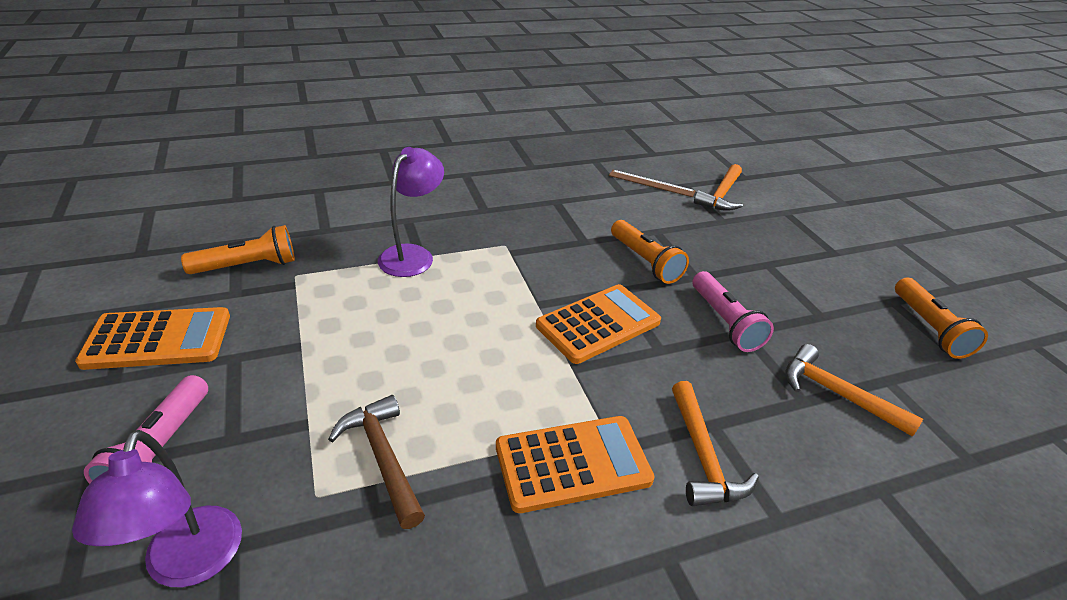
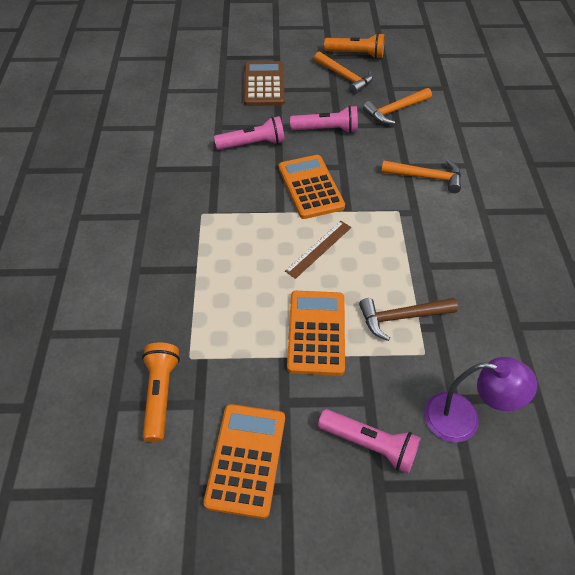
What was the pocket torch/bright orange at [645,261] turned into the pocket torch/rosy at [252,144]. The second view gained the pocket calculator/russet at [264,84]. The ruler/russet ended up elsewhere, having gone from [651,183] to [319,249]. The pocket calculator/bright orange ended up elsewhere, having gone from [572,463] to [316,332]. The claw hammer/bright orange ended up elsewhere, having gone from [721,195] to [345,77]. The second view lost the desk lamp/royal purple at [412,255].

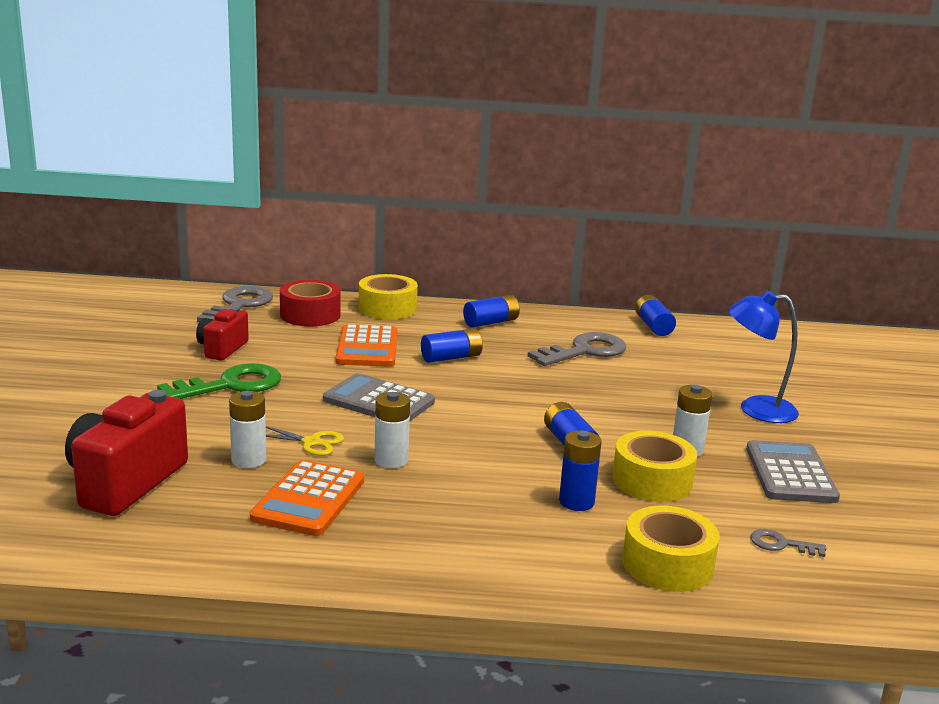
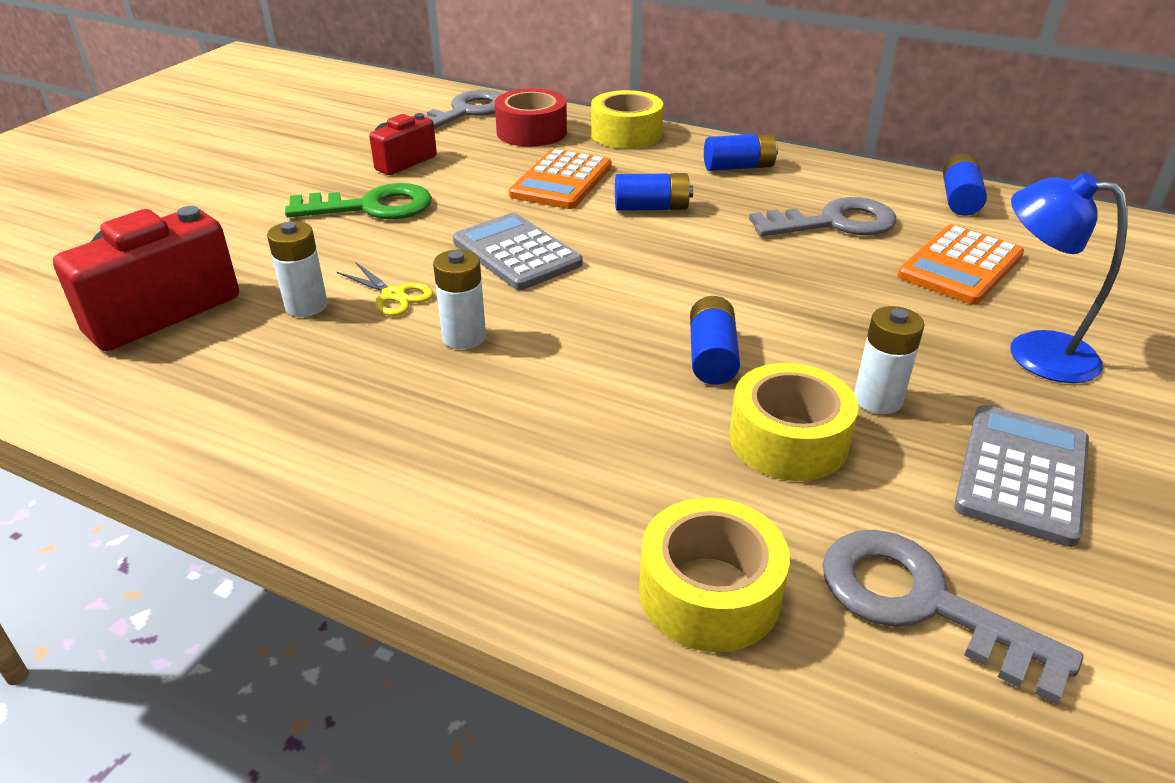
The size of the key/ash-grey at [781,544] changed by a factor of 2.06. The pocket calculator/bright orange ended up elsewhere, having gone from [309,499] to [960,266]. The second view lost the power cell/cobalt at [576,502].

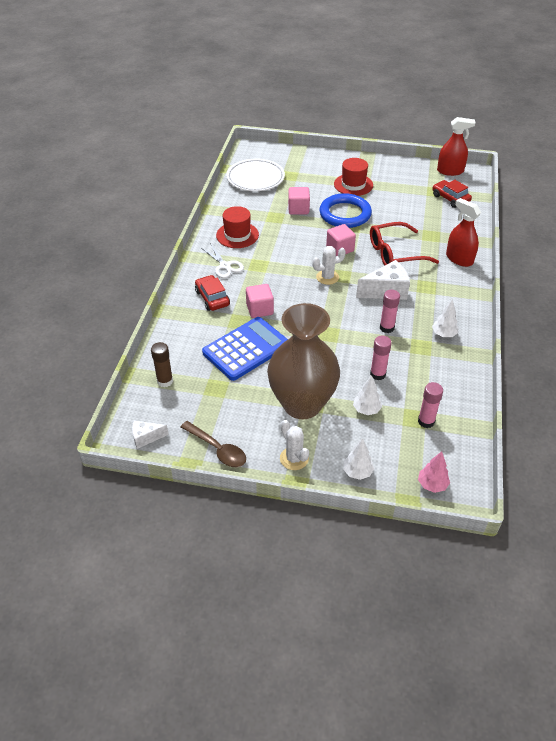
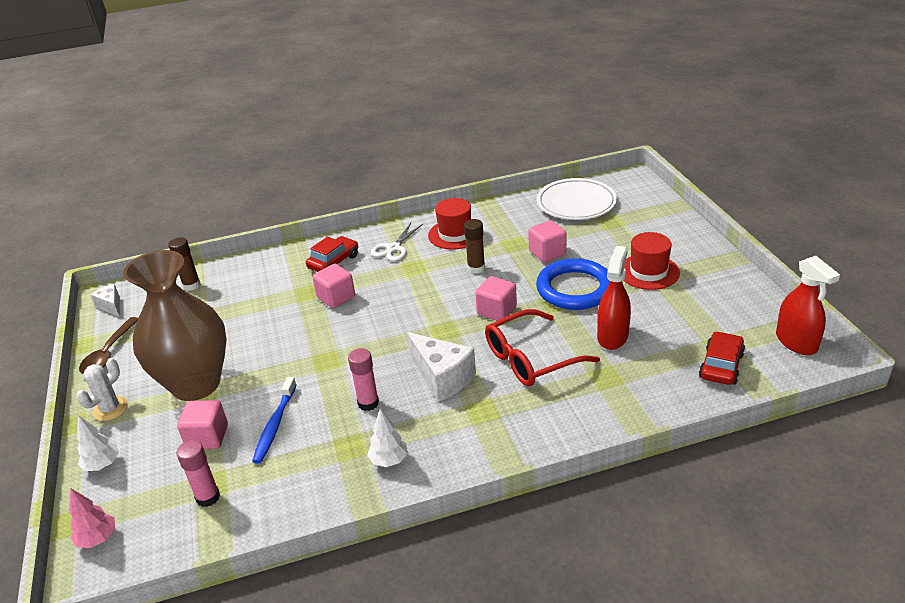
Where the toy tree/snow-white stood at [366,410], the block/rosy came to stand at [207,437]. Where the stick of glue/rosy stood at [378,374], the toothbrush/cobalt came to stand at [275,425]. The second view gained the stick of glue/russet at [476,268]. The glasses/scarlet at [395,253] ended up facing another way, 75 degrees counterclockwise from before. The sprayer/scarlet ended up elsewhere, having gone from [459,259] to [612,336]. The second view lost the pocket calculator/cobalt at [246,349]. The second view lost the saguaro cactus/snow-white at [327,277].

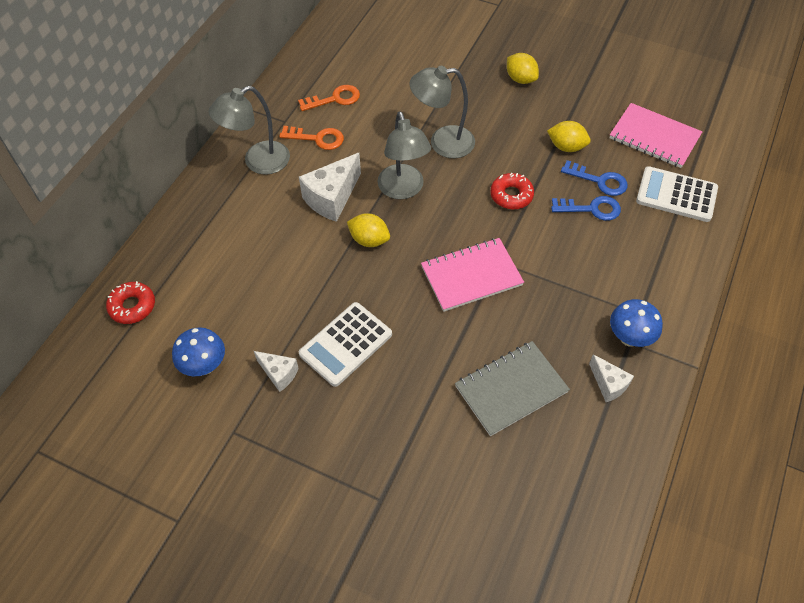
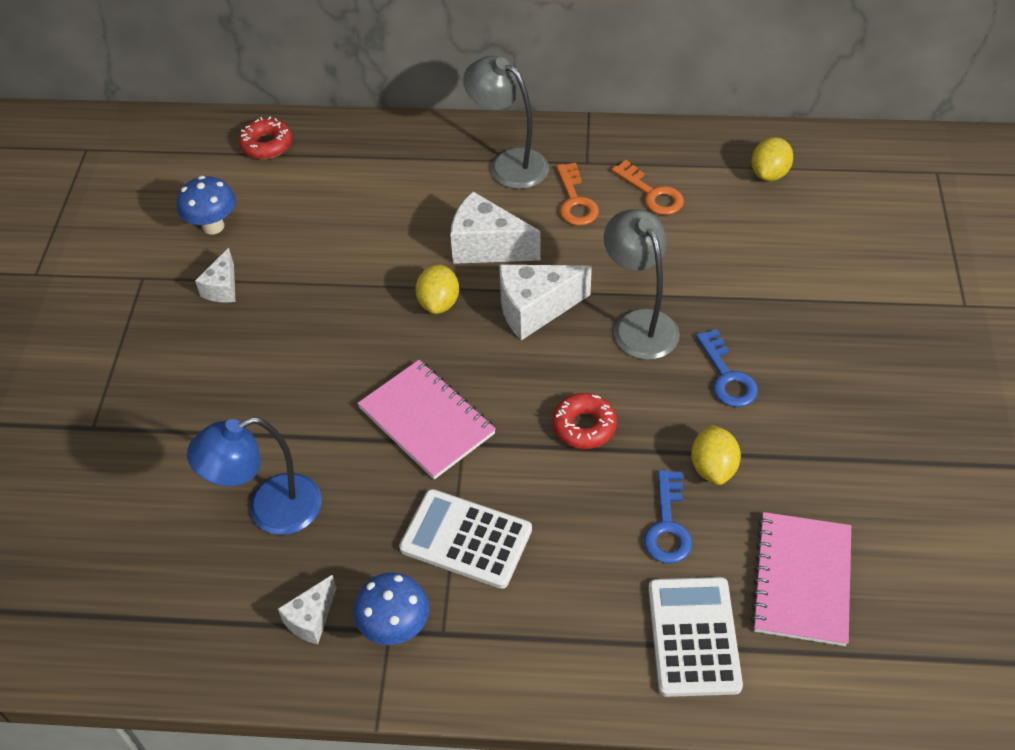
Where the notebook/ash-grey stood at [511,389], the desk lamp/cobalt came to stand at [270,510]. The pocket calculator/snow-white ended up elsewhere, having gone from [345,344] to [466,539]. Where the desk lamp/ash-grey stood at [403,190], the cheese/snow-white came to stand at [535,309]. The key/cobalt ended up elsewhere, having gone from [591,209] to [727,376]. The toy lemon/golden ended up elsewhere, having gone from [520,79] to [769,174].

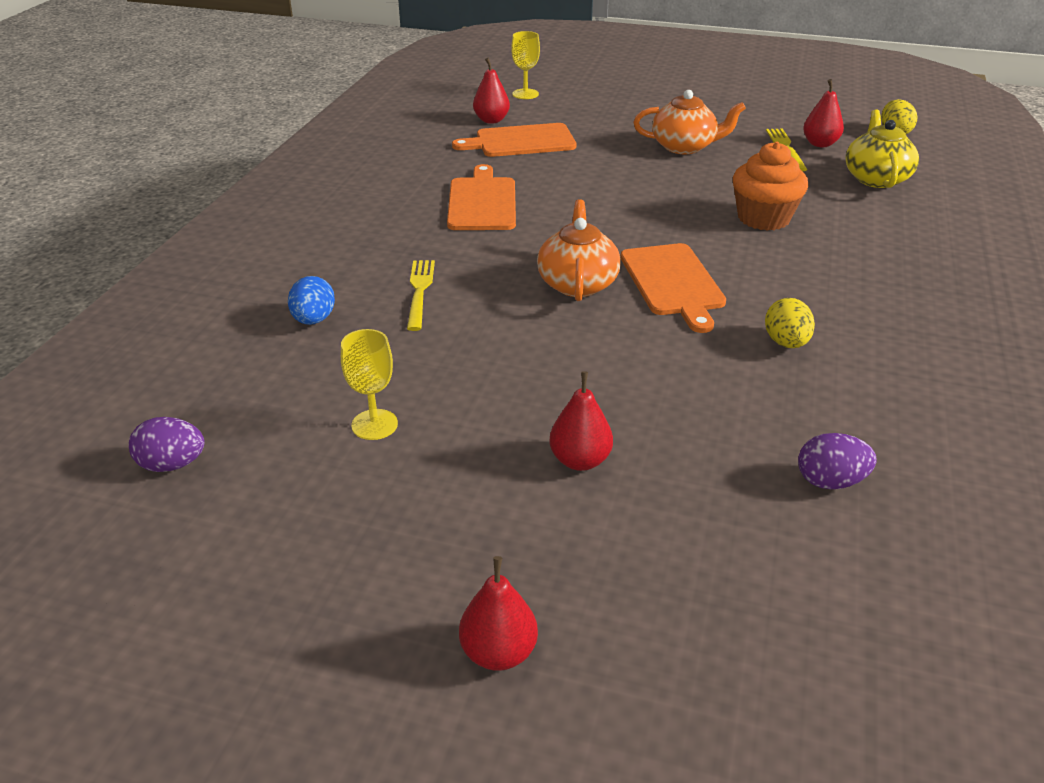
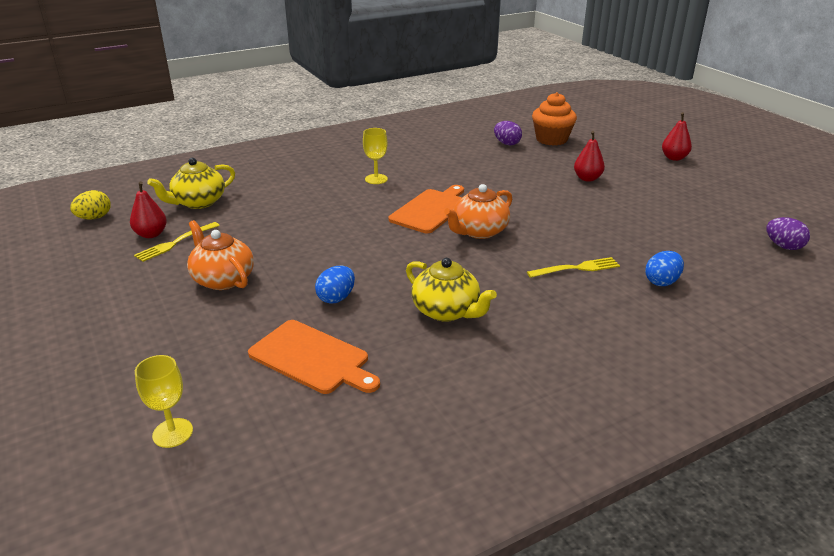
The second view gained the egg shape/cobalt at [336,298]. The wine glass/golden ended up elsewhere, having gone from [374,424] to [376,179]. Where the cutting board/bright orange stood at [482,202], the china teapot/golden came to stand at [447,311]. The dinner fork/golden at [419,291] ended up facing another way, 150 degrees counterclockwise from before. The fairy cake/bright orange ended up elsewhere, having gone from [763,218] to [551,139]. The second view lost the toy pear/scarlet at [491,120]. The second view lost the egg shape/golden at [786,343].

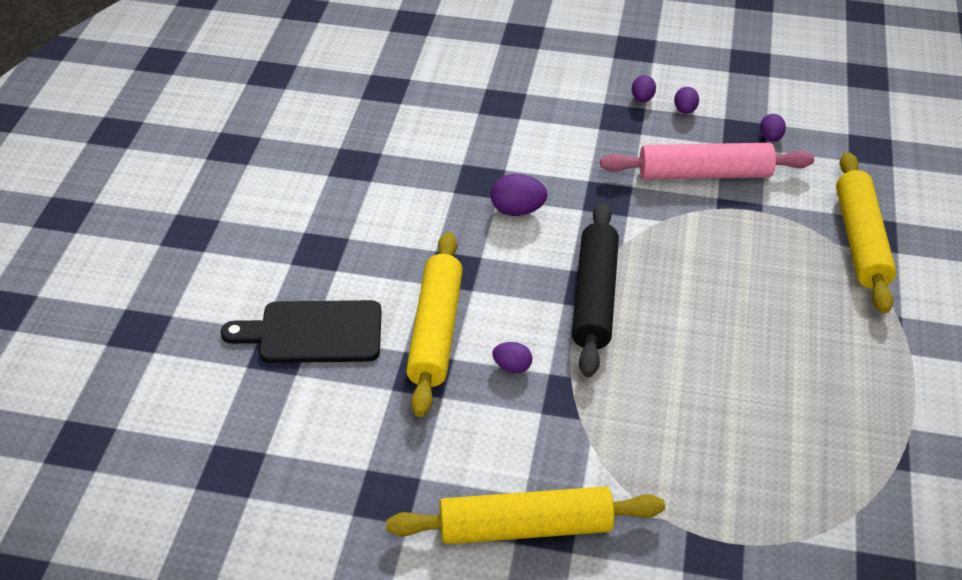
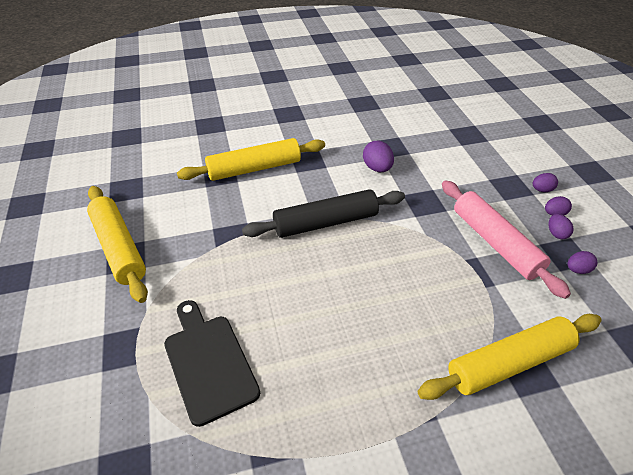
The cutting board/ebony ended up elsewhere, having gone from [313,332] to [209,362]. The egg shape/royal purple ended up elsewhere, having gone from [512,367] to [556,234].

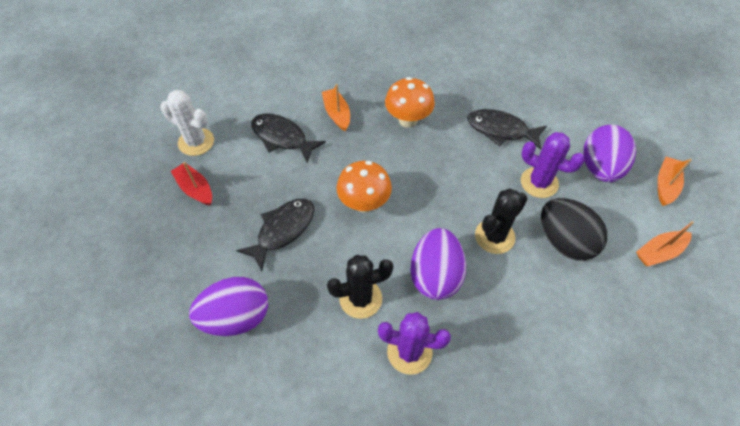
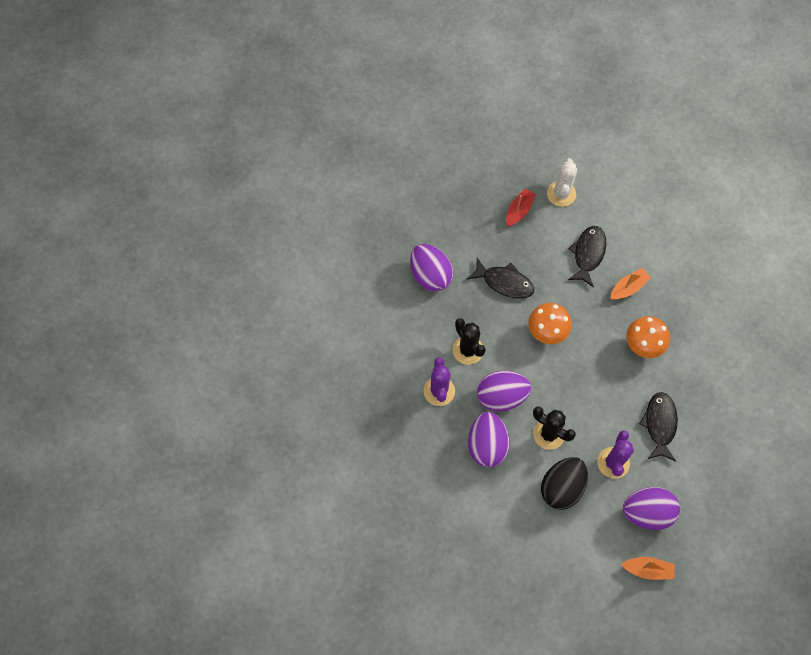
The second view gained the egg shape/royal purple at [487,445]. The second view lost the sailboat/bright orange at [659,252].

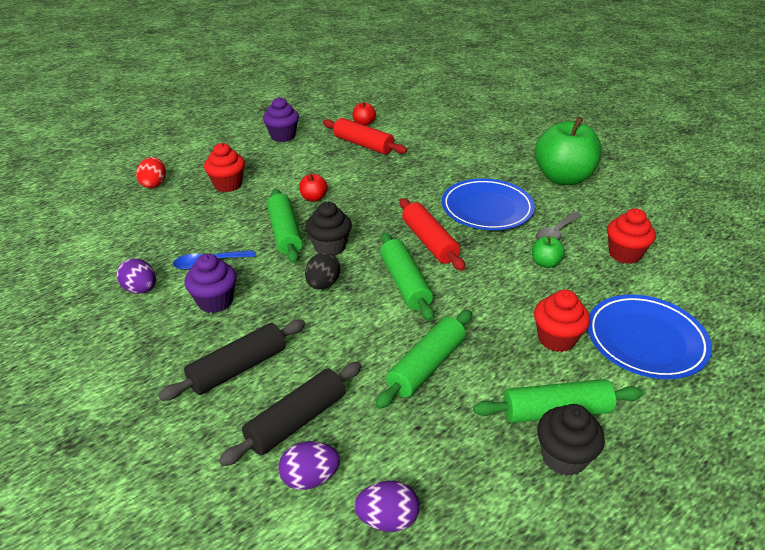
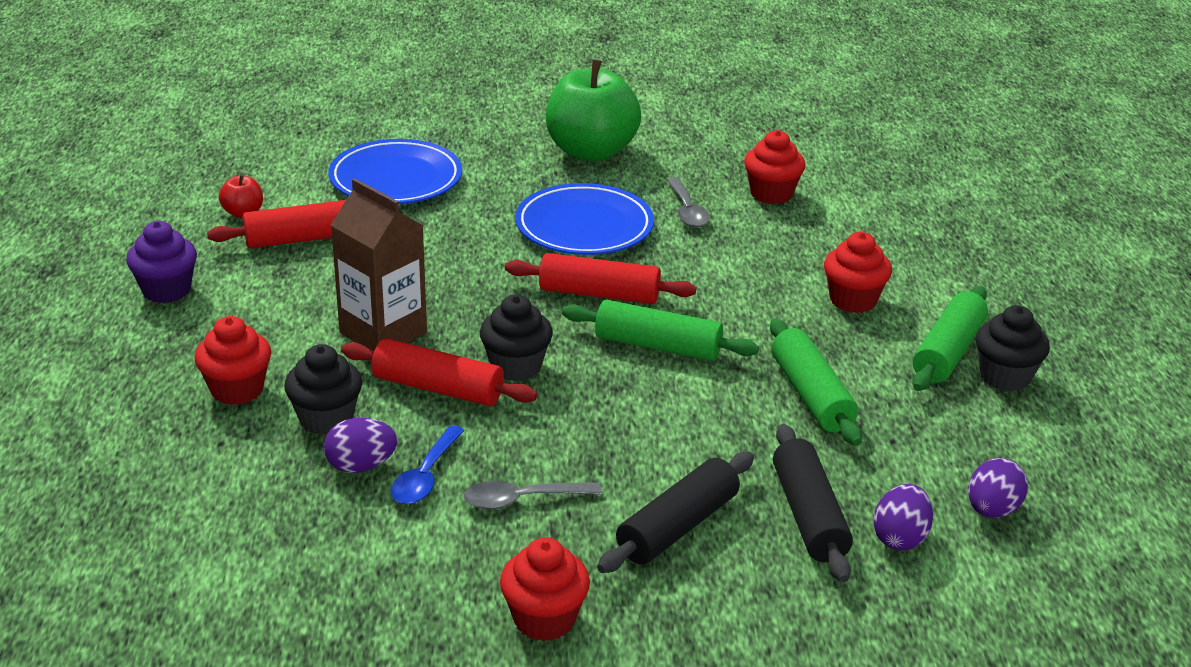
The second view gained the fairy cake/ebony at [326,419]. The egg shape/royal purple ended up elsewhere, having gone from [140,289] to [361,466]. The flat dish/cobalt ended up elsewhere, having gone from [645,340] to [396,179]. Where the apple/scarlet stood at [314,198], the carton/russet came to stand at [383,333]. What was the rolling pin/emerald at [285,233] turned into the rolling pin/scarlet at [438,388]. Where the fairy cake/royal purple stood at [215,301], the spoon/ash-grey came to stand at [522,500]. The second view gained the fairy cake/scarlet at [544,619]. The rolling pin/ebony at [238,368] ended up facing another way, 45 degrees clockwise from before. The second view lost the egg shape/scarlet at [154,184]. The second view lost the egg shape/ebony at [323,284]. The second view lost the apple/emerald at [545,263].

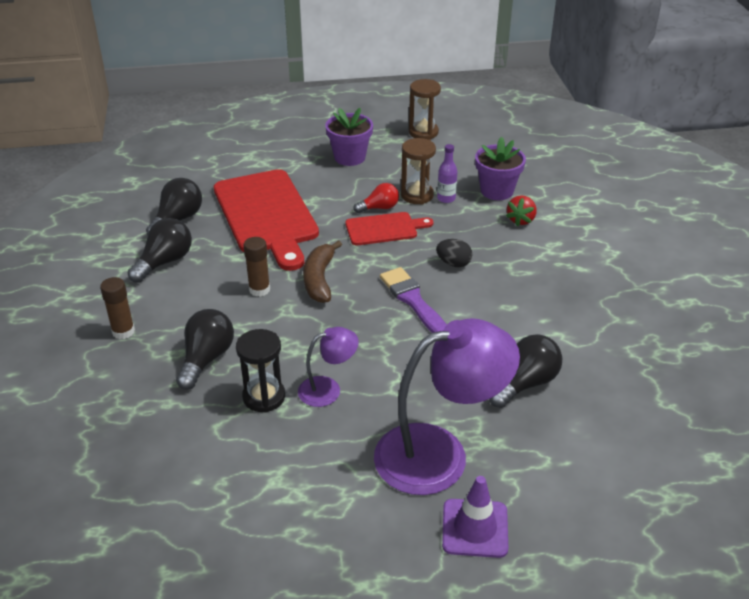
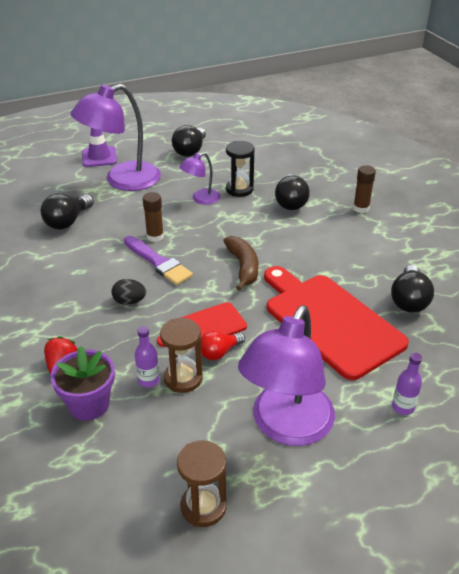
The stick of glue/russet ended up elsewhere, having gone from [259,289] to [155,236]. The bulb/ebony ended up elsewhere, having gone from [165,262] to [190,151]. Where the plant pot/royal purple stood at [349,157], the desk lamp/royal purple came to stand at [286,427]. The second view gained the bottle/royal purple at [403,407].

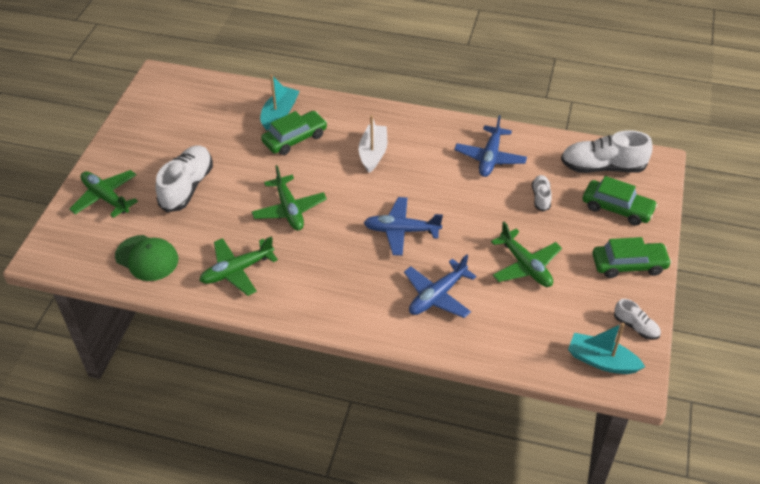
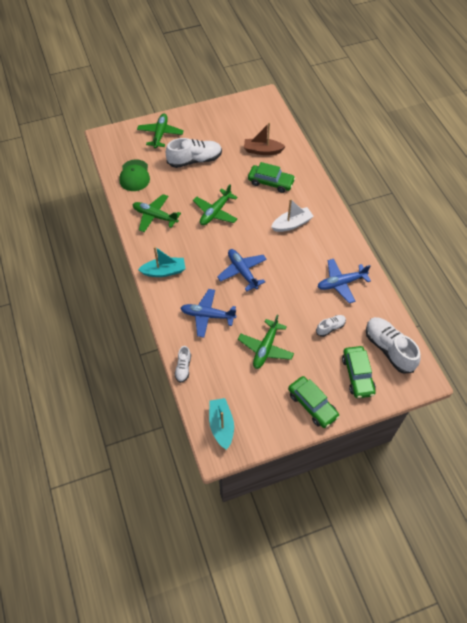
The sailboat/turquoise ended up elsewhere, having gone from [279,114] to [164,271]. The lace-up shoe/snow-white ended up elsewhere, having gone from [635,326] to [183,368]. The second view gained the sailboat/russet at [262,151].

